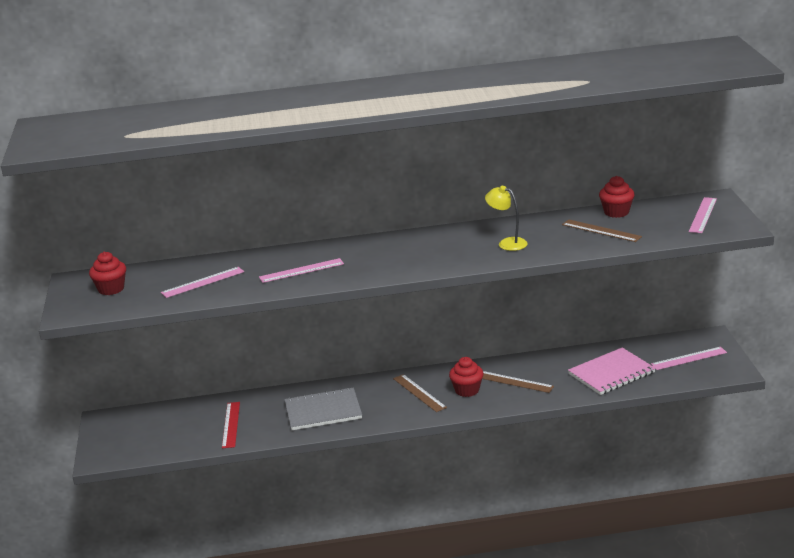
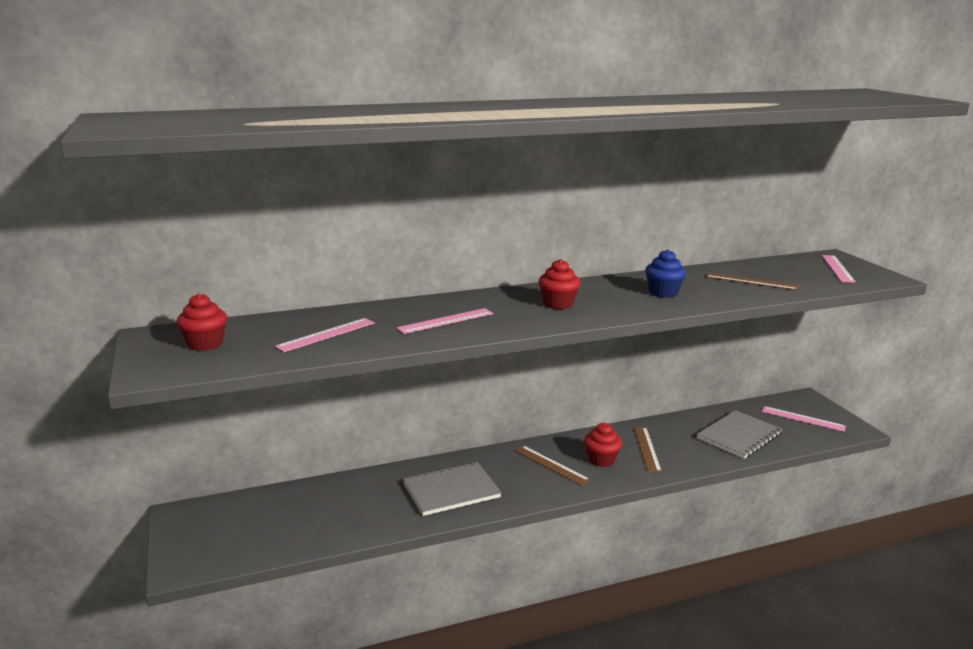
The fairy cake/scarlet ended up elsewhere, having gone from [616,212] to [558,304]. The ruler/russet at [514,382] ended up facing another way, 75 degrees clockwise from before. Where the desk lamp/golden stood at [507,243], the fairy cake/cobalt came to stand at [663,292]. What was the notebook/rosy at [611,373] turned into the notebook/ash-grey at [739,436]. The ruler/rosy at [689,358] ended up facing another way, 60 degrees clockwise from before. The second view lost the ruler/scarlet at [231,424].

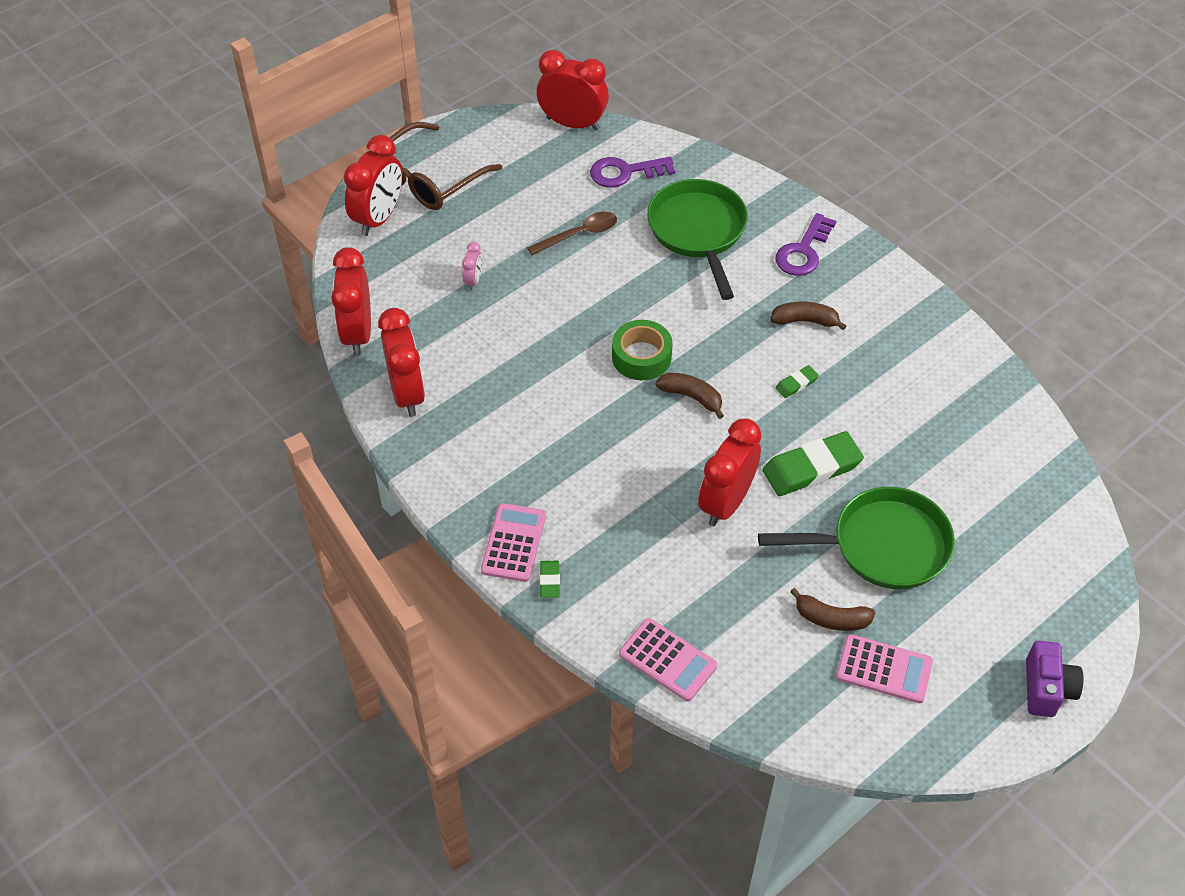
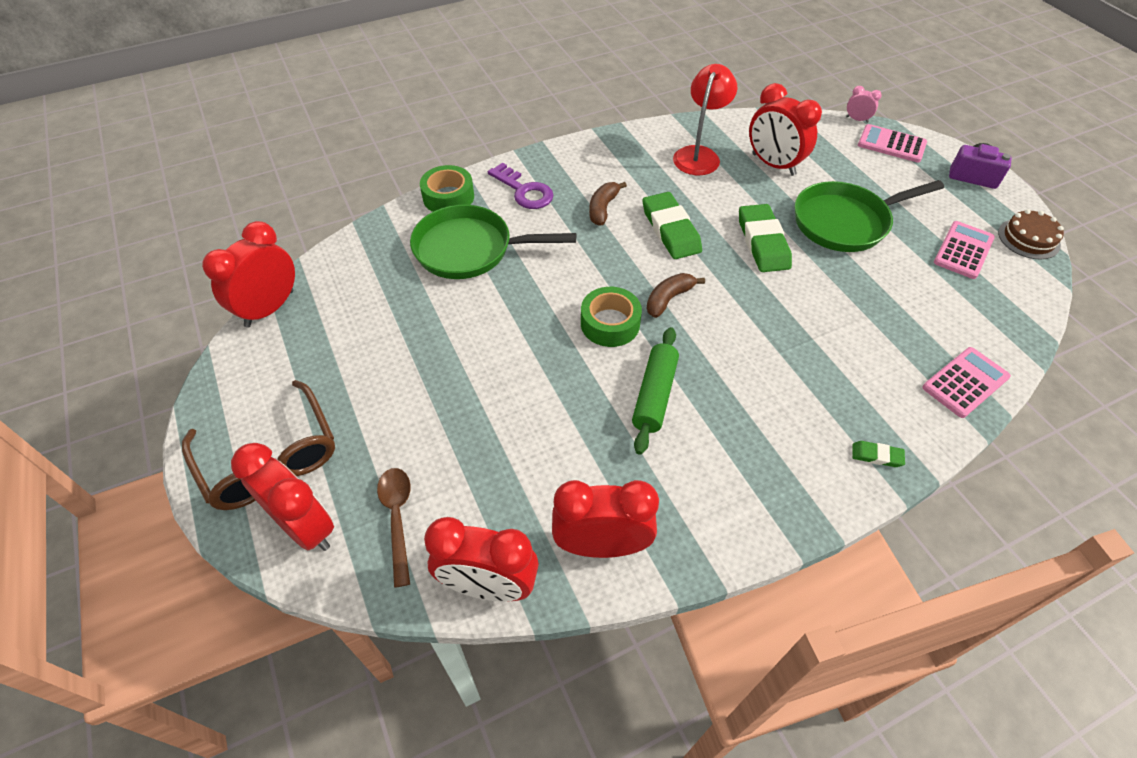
The spoon/russet ended up elsewhere, having gone from [579,234] to [397,518]. The second view gained the sticky tape/emerald at [448,197]. The second view gained the rolling pin/emerald at [654,395]. The size of the eraser/emerald at [796,384] changed by a factor of 2.13. The second view gained the desk lamp/scarlet at [699,155]. The alarm clock/scarlet ended up elsewhere, having gone from [726,503] to [773,164]. The pan/emerald at [882,545] ended up facing another way, 120 degrees counterclockwise from before. The alarm clock/rosy ended up elsewhere, having gone from [473,280] to [857,119]. The pocket calculator/rosy ended up elsewhere, having gone from [513,543] to [891,144]. The second view gained the gateau/russet at [1028,239]. The second view lost the key/royal purple at [625,172]. The second view lost the toy banana/russet at [831,618].

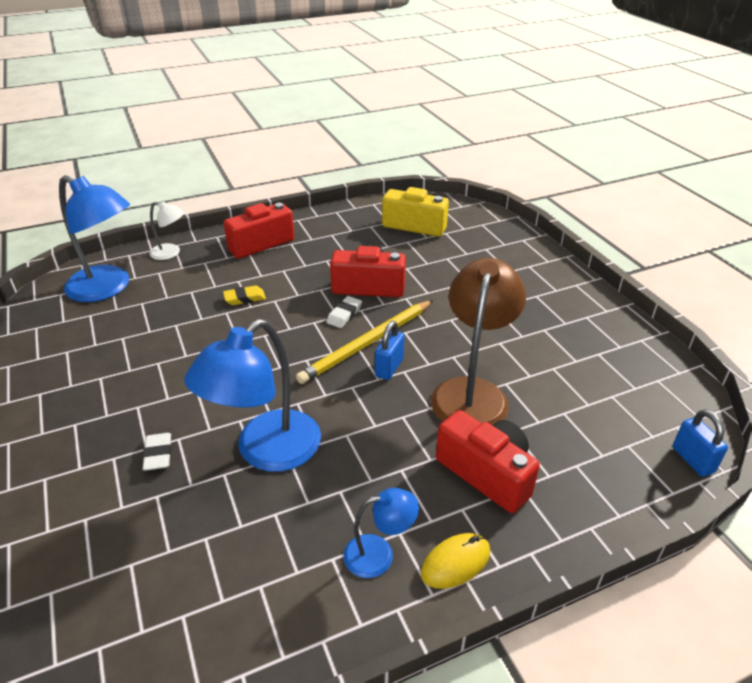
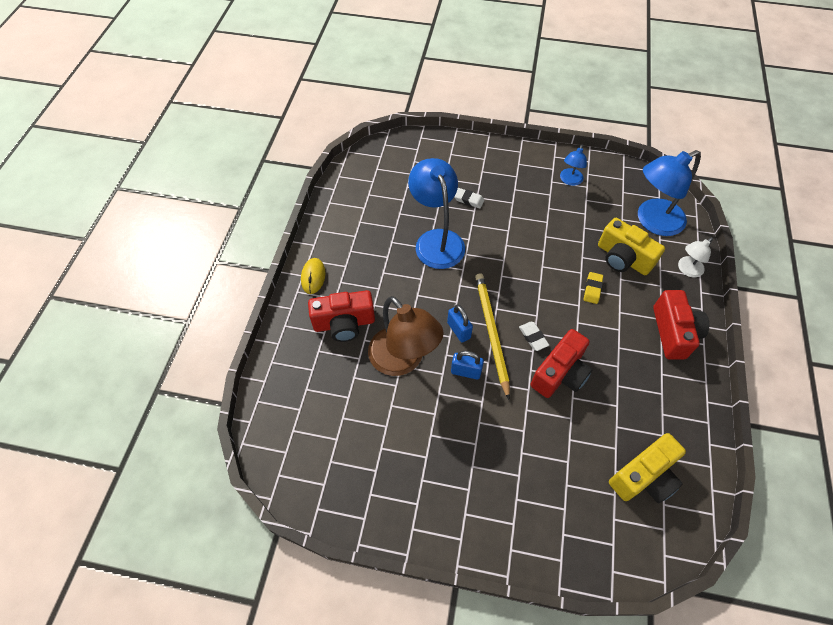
The padlock/cobalt ended up elsewhere, having gone from [692,460] to [466,372]. The desk lamp/cobalt ended up elsewhere, having gone from [379,554] to [569,180]. The second view gained the camera/golden at [623,258].

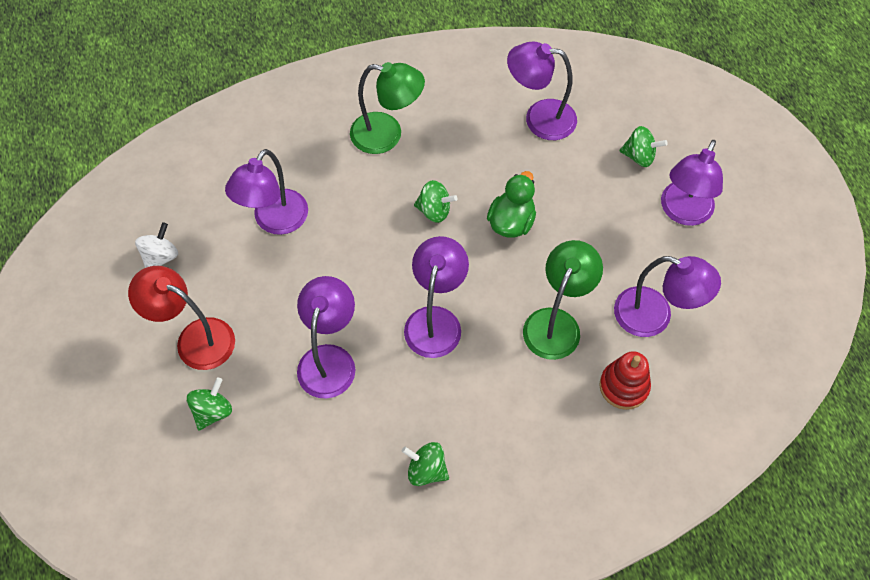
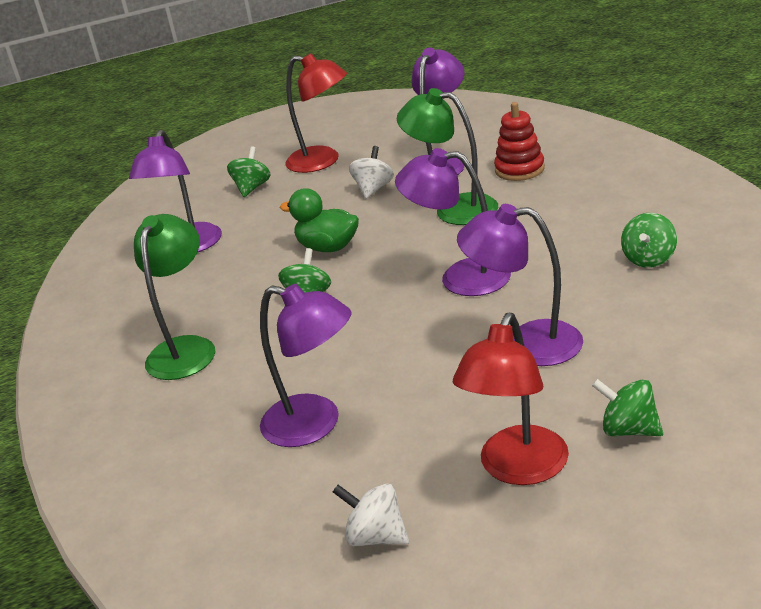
What was the desk lamp/royal purple at [683,212] turned into the desk lamp/scarlet at [323,161]. The second view gained the spinning top/snow-white at [373,189].

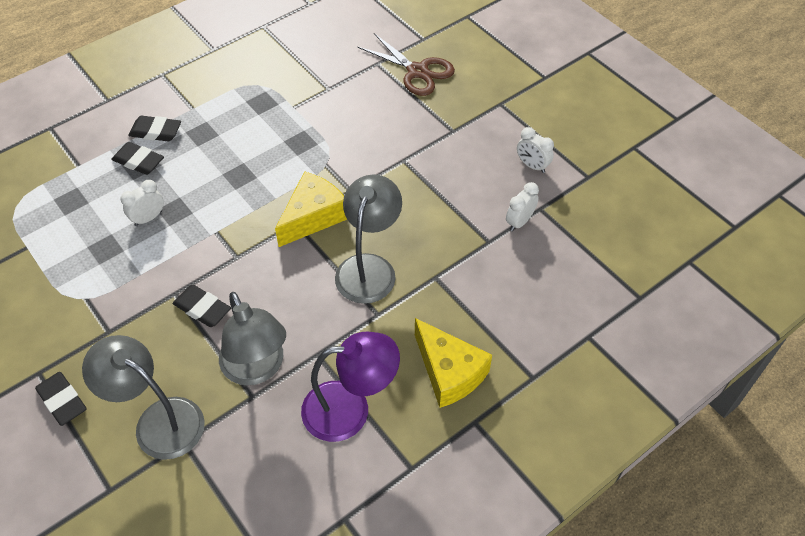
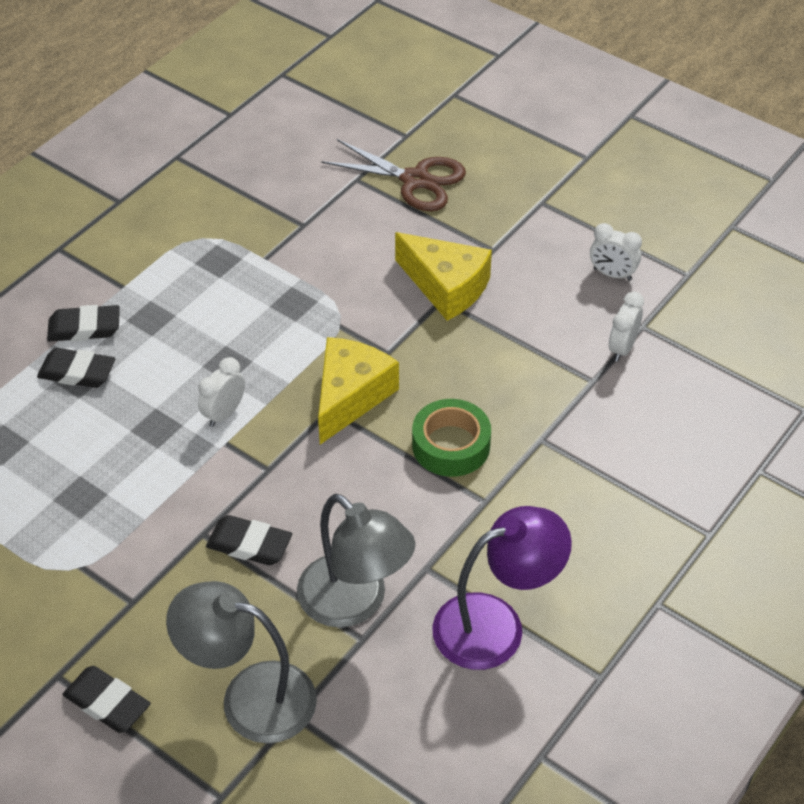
The alarm clock/snow-white ended up elsewhere, having gone from [148,218] to [224,413]. The cheese/golden ended up elsewhere, having gone from [449,372] to [446,287]. Where the desk lamp/ash-grey stood at [369,267], the sticky tape/emerald came to stand at [451,445].

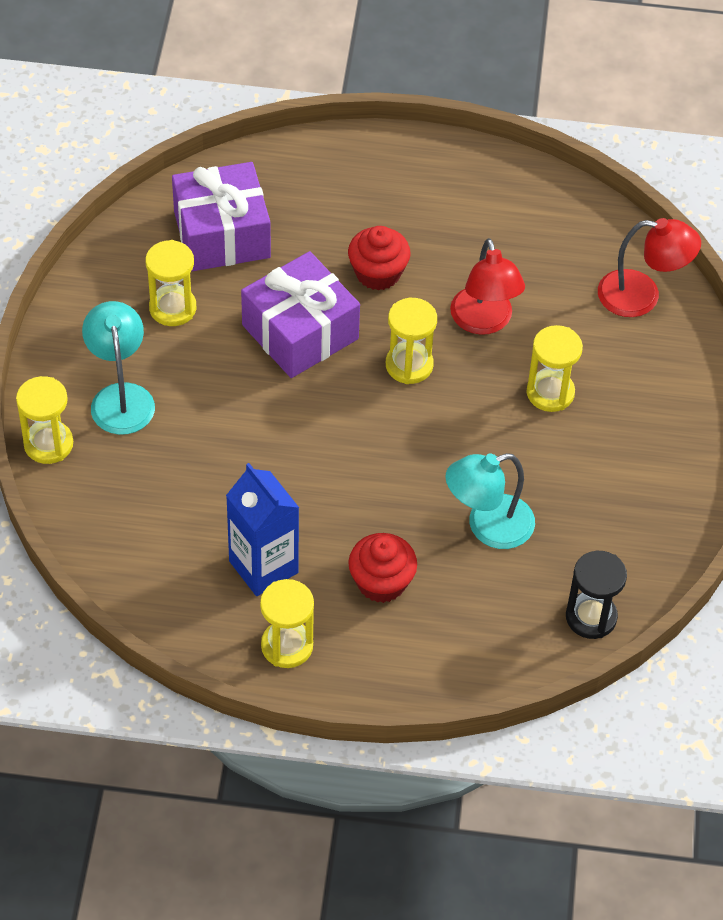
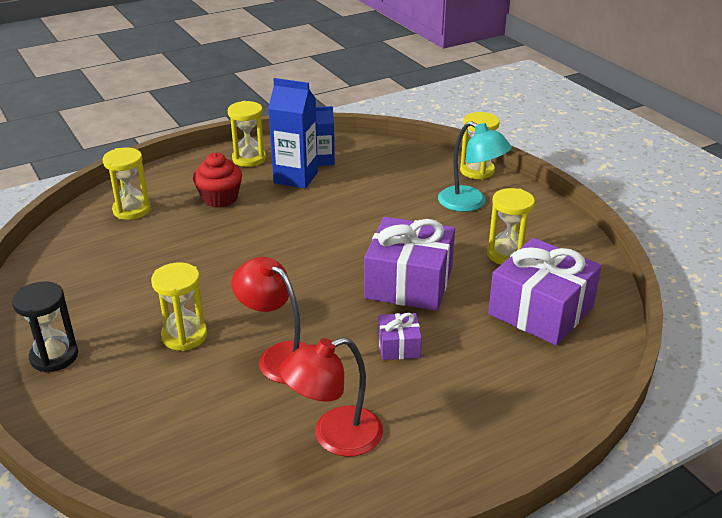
The sand timer/ebony ended up elsewhere, having gone from [591,617] to [54,356]. The sand timer/golden ended up elsewhere, having gone from [409,365] to [131,210]. The desk lamp/scarlet ended up elsewhere, having gone from [642,296] to [334,436]. The second view gained the carton/cobalt at [324,161]. Where the fairy cake/scarlet stood at [378,273], the gift/royal purple came to stand at [398,346]. The second view lost the desk lamp/turquoise at [488,526].

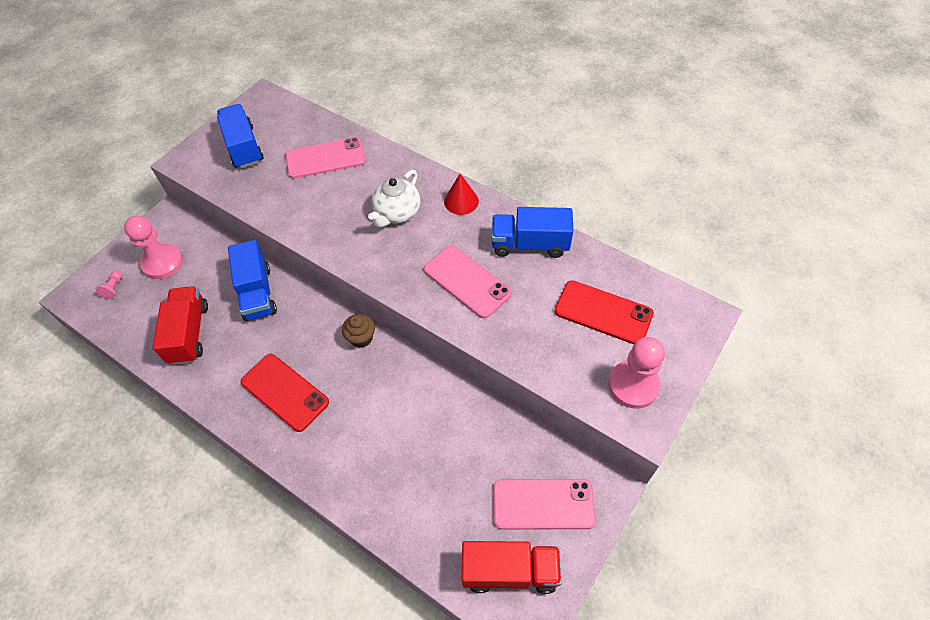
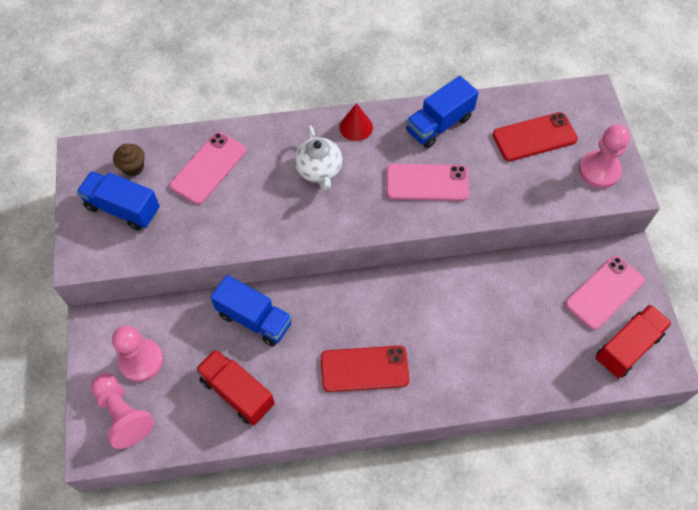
The size of the chess pawn/rosy at [114,288] changed by a factor of 2.32. The fairy cake/russet ended up elsewhere, having gone from [361,338] to [133,167].

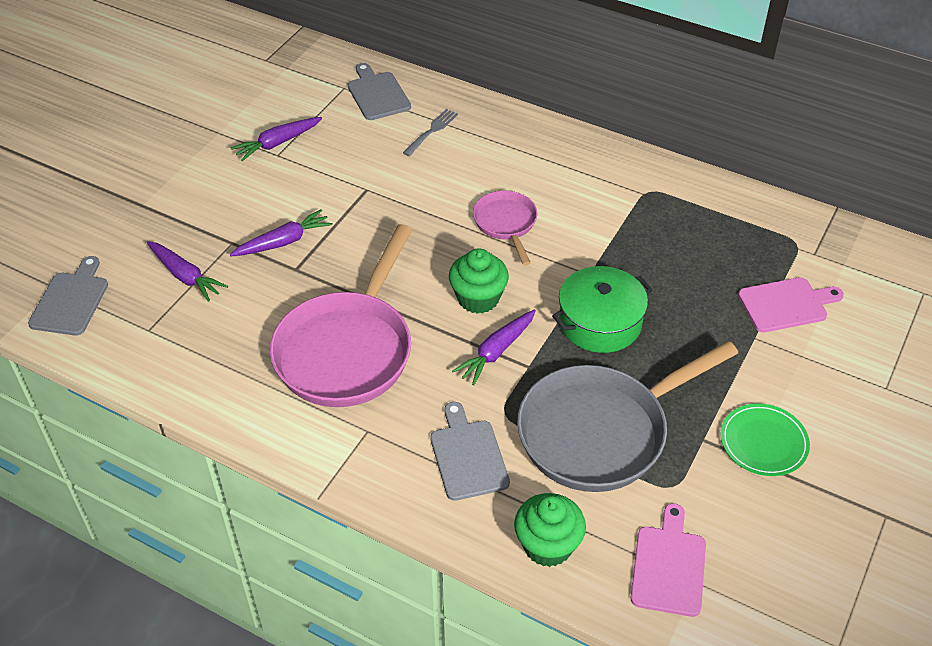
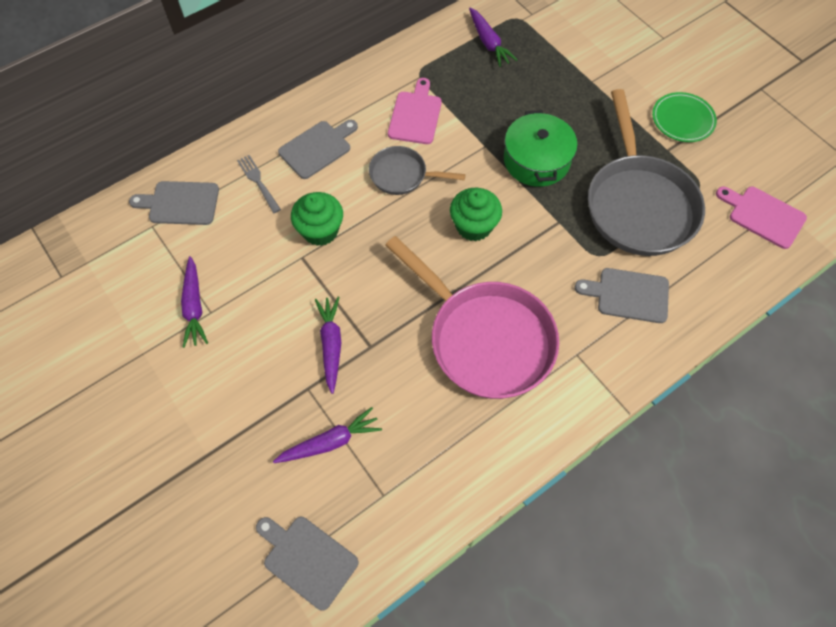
The second view gained the cutting board/ash-grey at [317,148]. The fairy cake/emerald ended up elsewhere, having gone from [547,545] to [320,230]. What was the pan/rosy at [506,224] turned into the pan/ash-grey at [402,175]. The cutting board/rosy ended up elsewhere, having gone from [786,304] to [415,115]. The carrot/royal purple ended up elsewhere, having gone from [496,351] to [488,42].

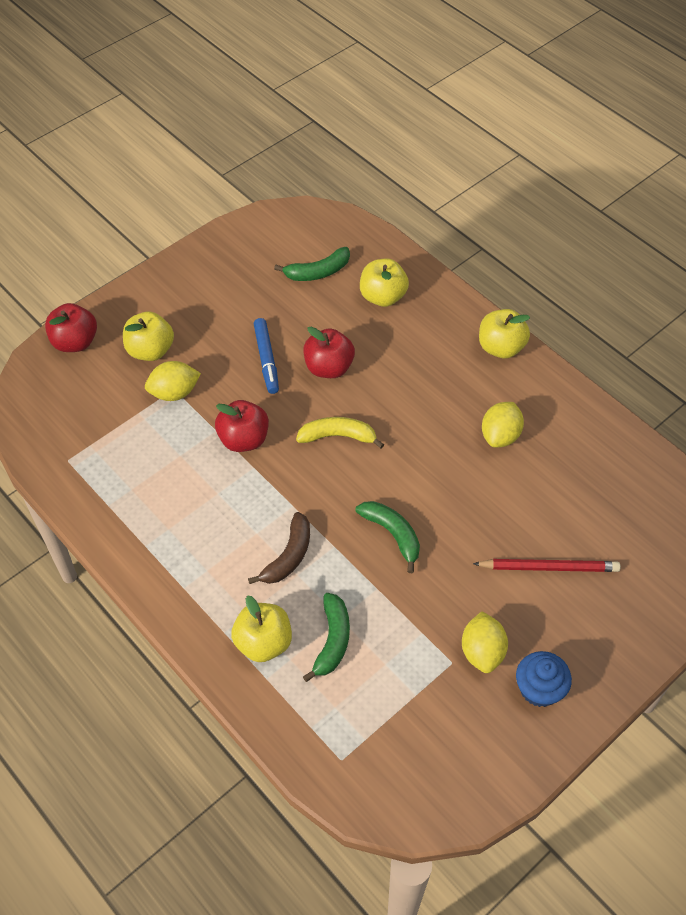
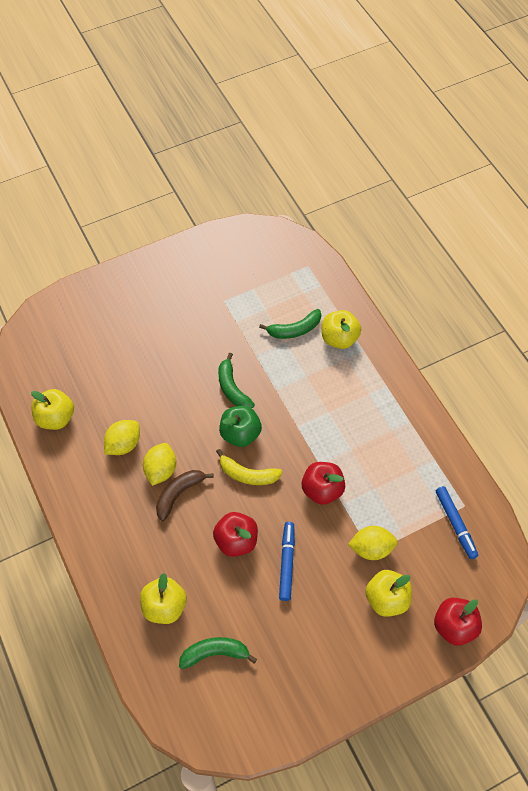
The apple/golden ended up elsewhere, having gone from [501,347] to [56,418]. The toy lemon/golden ended up elsewhere, having gone from [482,651] to [161,470]. The toy banana/russet ended up elsewhere, having gone from [288,556] to [179,494]. The second view gained the apple/emerald at [240,434]. The toy banana/emerald at [332,640] ended up facing another way, 135 degrees counterclockwise from before. The second view gained the felt pen/cobalt at [455,524]. The second view lost the pencil/scarlet at [548,567]. The second view lost the fairy cake/cobalt at [539,688].

